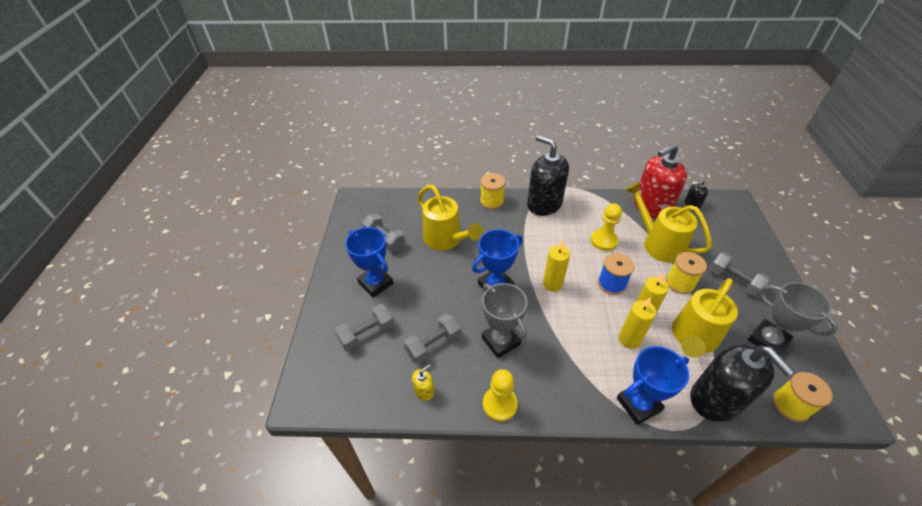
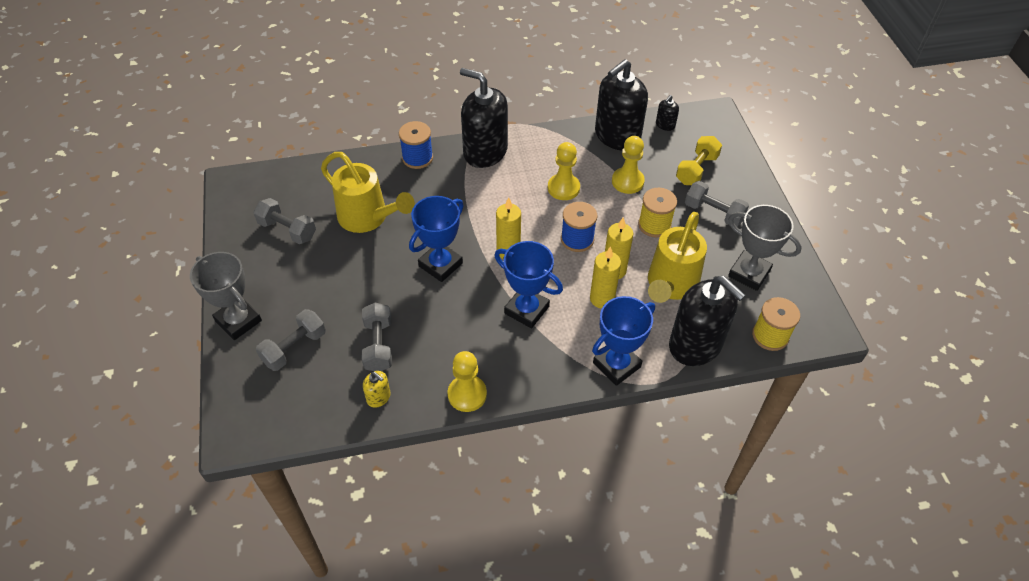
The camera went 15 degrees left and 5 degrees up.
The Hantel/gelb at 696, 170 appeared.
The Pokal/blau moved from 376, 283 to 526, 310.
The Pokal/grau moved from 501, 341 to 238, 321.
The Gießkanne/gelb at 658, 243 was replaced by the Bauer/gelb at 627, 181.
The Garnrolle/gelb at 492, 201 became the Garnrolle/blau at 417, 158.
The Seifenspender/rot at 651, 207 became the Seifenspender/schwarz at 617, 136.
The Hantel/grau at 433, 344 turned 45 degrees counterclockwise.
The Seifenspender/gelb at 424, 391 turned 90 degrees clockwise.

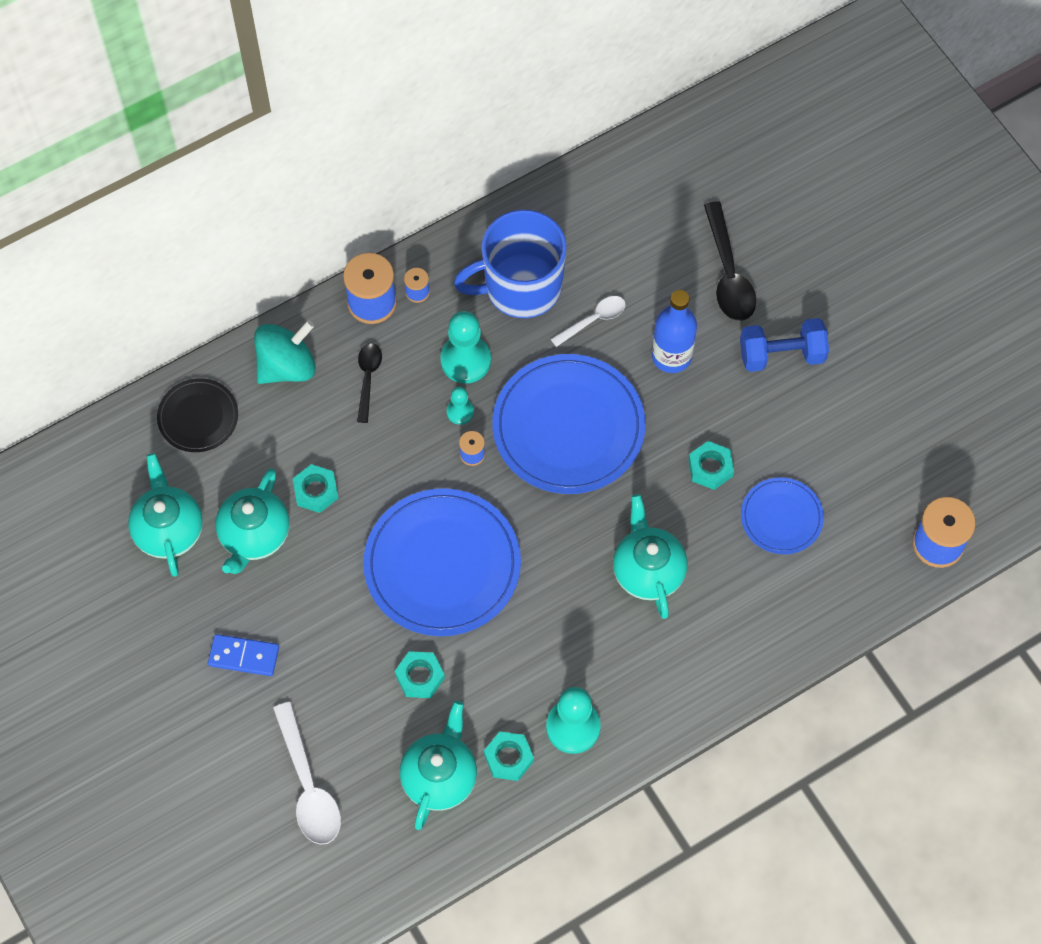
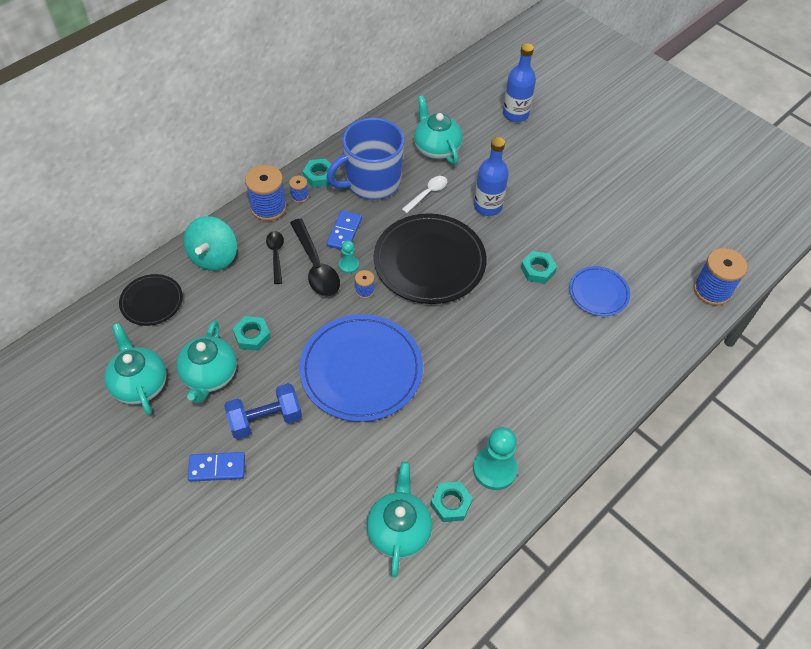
The camera went 15 degrees left and 10 degrees down.
The Löffel/weiß at 308, 785 disappeared.
The Flasche/blau at 515, 114 appeared.
The Sechskantmutter/türkis moved from 420, 677 to 319, 176.
The Teekanne/türkis moved from 648, 571 to 436, 148.
The Löffel/schwarz moved from 728, 273 to 316, 266.
The Hantel/blau moved from 781, 355 to 265, 419.
The Bauer/türkis at 465, 360 was replaced by the Dominostein/blau at 344, 232.
The Teller/blau at 568, 427 became the Teller/schwarz at 429, 261.
The Kreisel/türkis at 287, 366 turned 150 degrees clockwise.

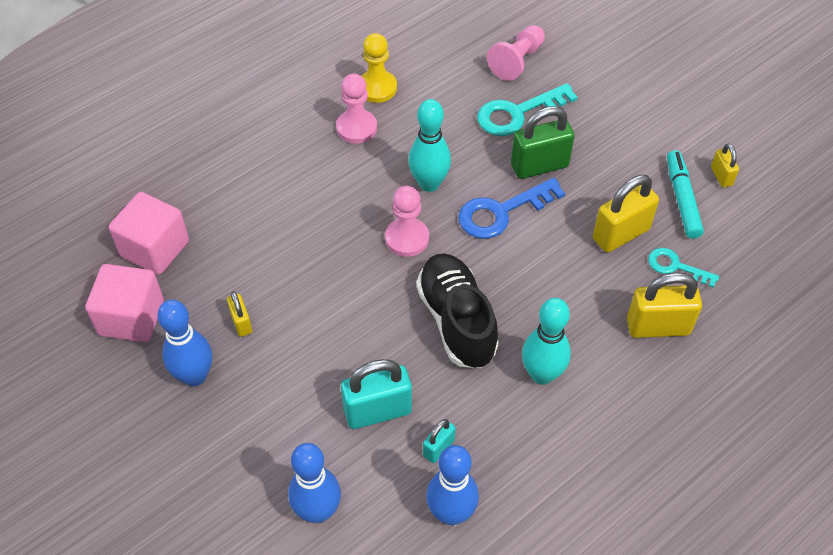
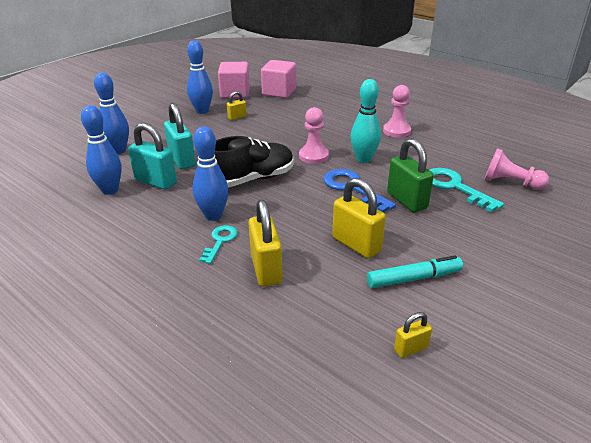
The camera went 80 degrees right and 20 degrees down.
The Bauer/gelb at 377, 88 disappeared.
The Schlüssel/türkis moved from 675, 266 to 220, 241.
The Vorhängeschloss/gelb moved from 721, 176 to 410, 348.
The Bowlingkegel/türkis at 542, 374 became the Bowlingkegel/blau at 213, 215.
The Vorhängeschloss/türkis at 438, 448 changed to 1.90 times the size.

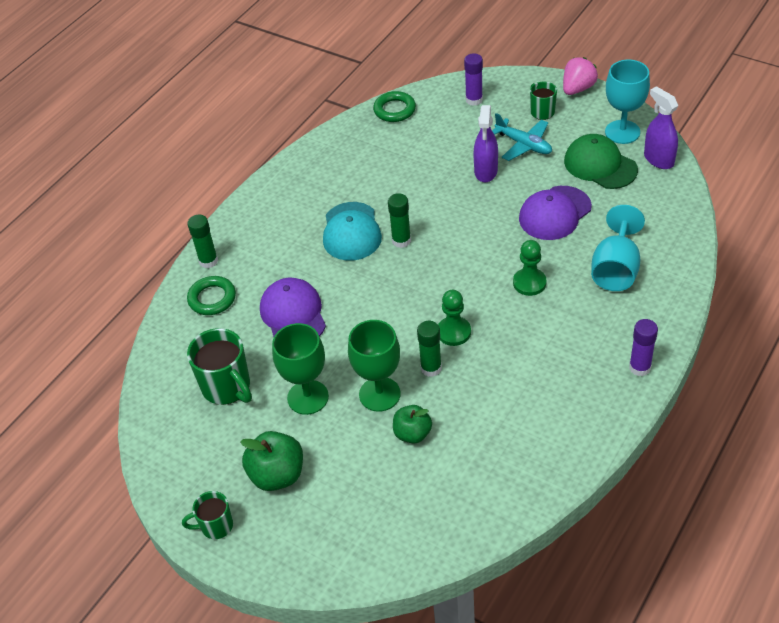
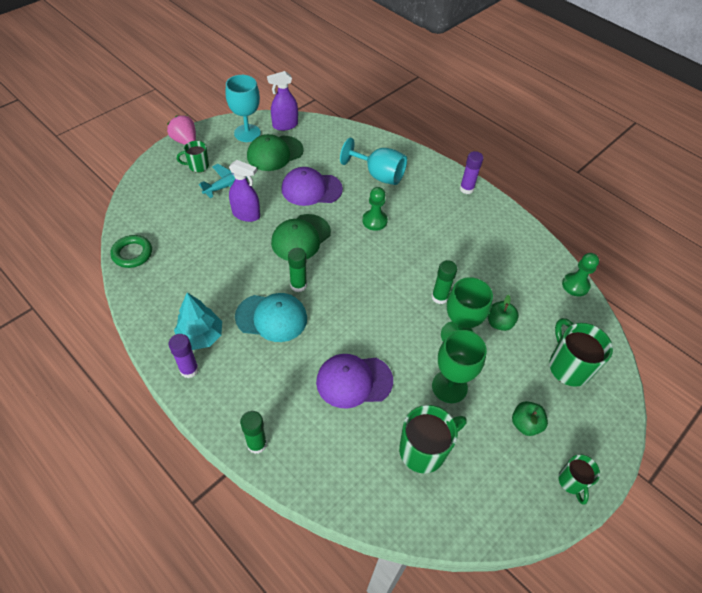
The camera went 85 degrees left and 5 degrees up.
The Ring/grün at 212, 298 disappeared.
The Baum/türkis at 201, 336 appeared.
The Kappe/grün at 301, 238 appeared.
The Tasse/grün at 568, 366 appeared.
The Bauer/grün moved from 454, 332 to 575, 285.
The Klebestift/lila moved from 474, 100 to 189, 370.
The Kappe/lila at 555, 213 turned 120 degrees clockwise.
The Apfel/grün at 277, 475 changed to 0.67 times the size.

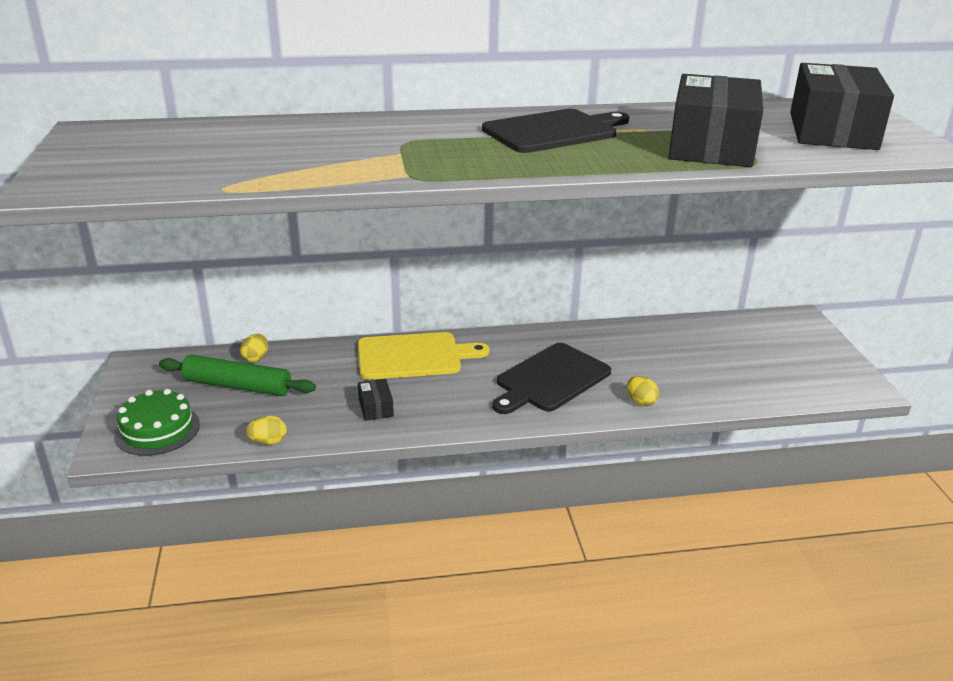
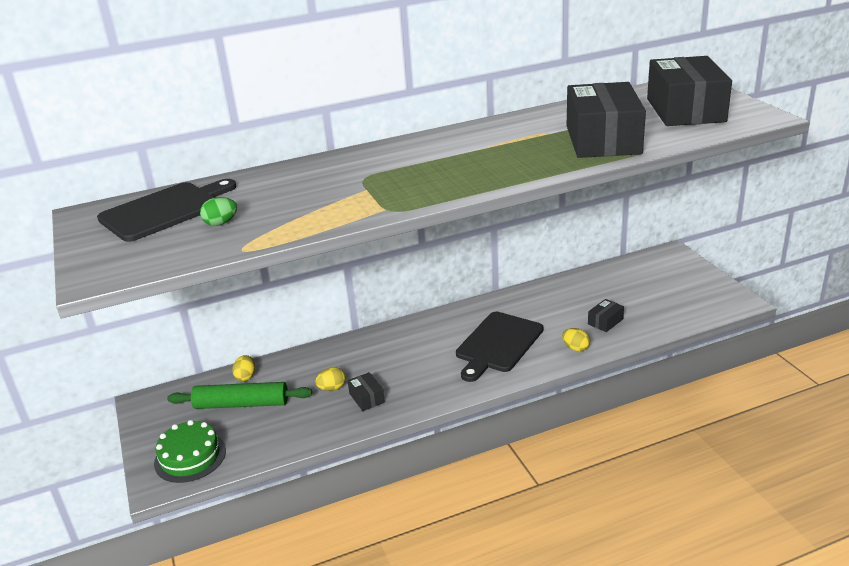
The camera went 10 degrees left and 0 degrees up.
The Schneidebrett/gelb at 414, 356 disappeared.
The Ei/grün at 221, 223 appeared.
The Schachtel/schwarz at 605, 321 appeared.
The Ei/gelb moved from 268, 442 to 332, 388.
The Schneidebrett/schwarz moved from 554, 131 to 165, 210.

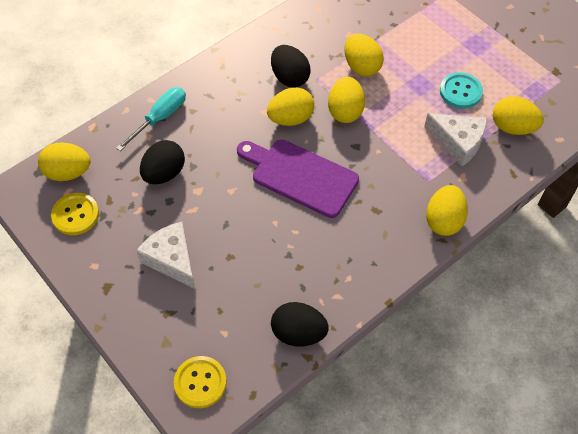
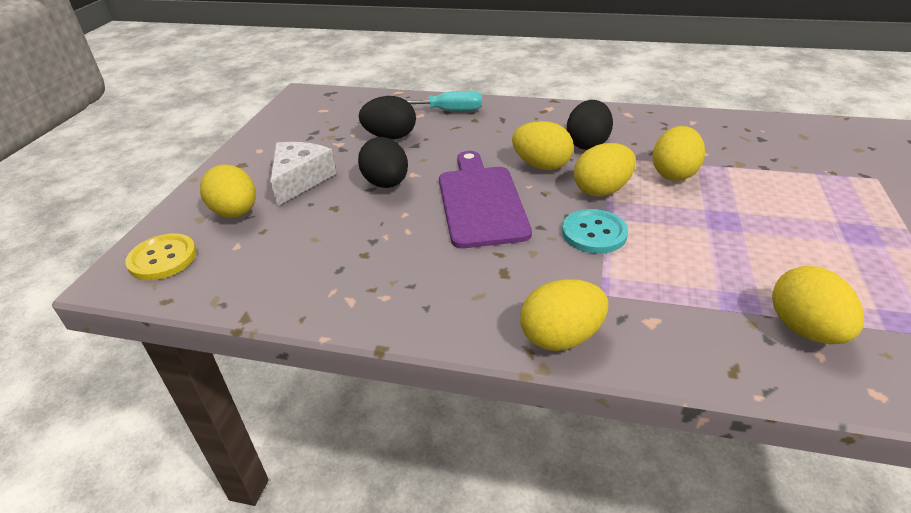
The camera went 55 degrees right and 20 degrees down.
The Knopf/gelb at 75, 215 disappeared.
The Käse/weiß at 458, 142 disappeared.
The Ei/gelb moved from 68, 172 to 236, 213.
The Ei/schwarz moved from 298, 333 to 386, 184.
The Knopf/türkis moved from 460, 91 to 594, 233.

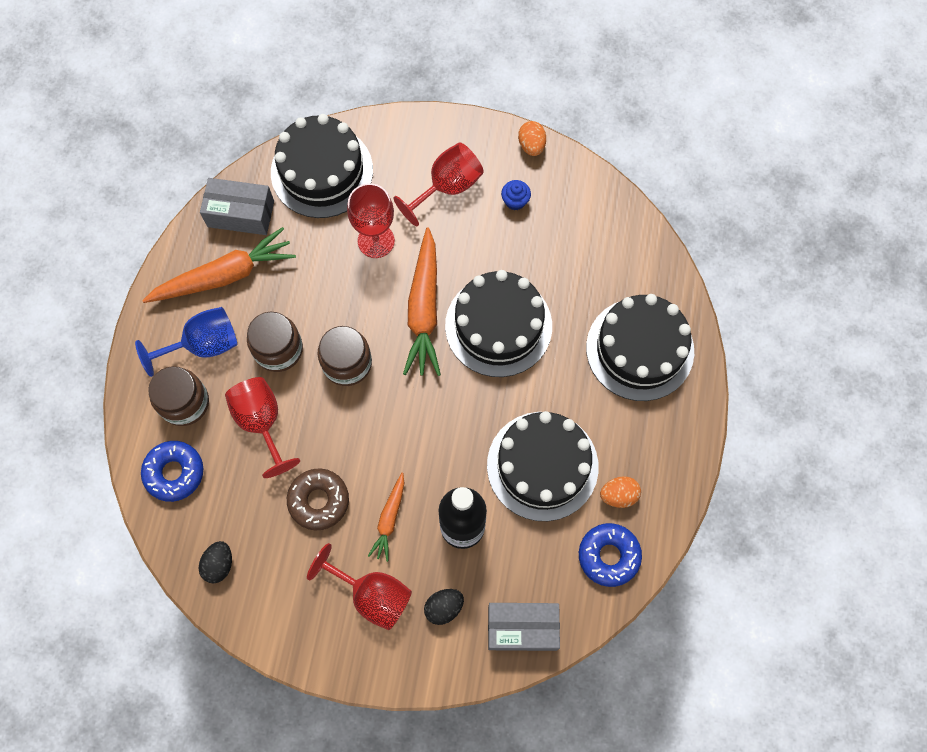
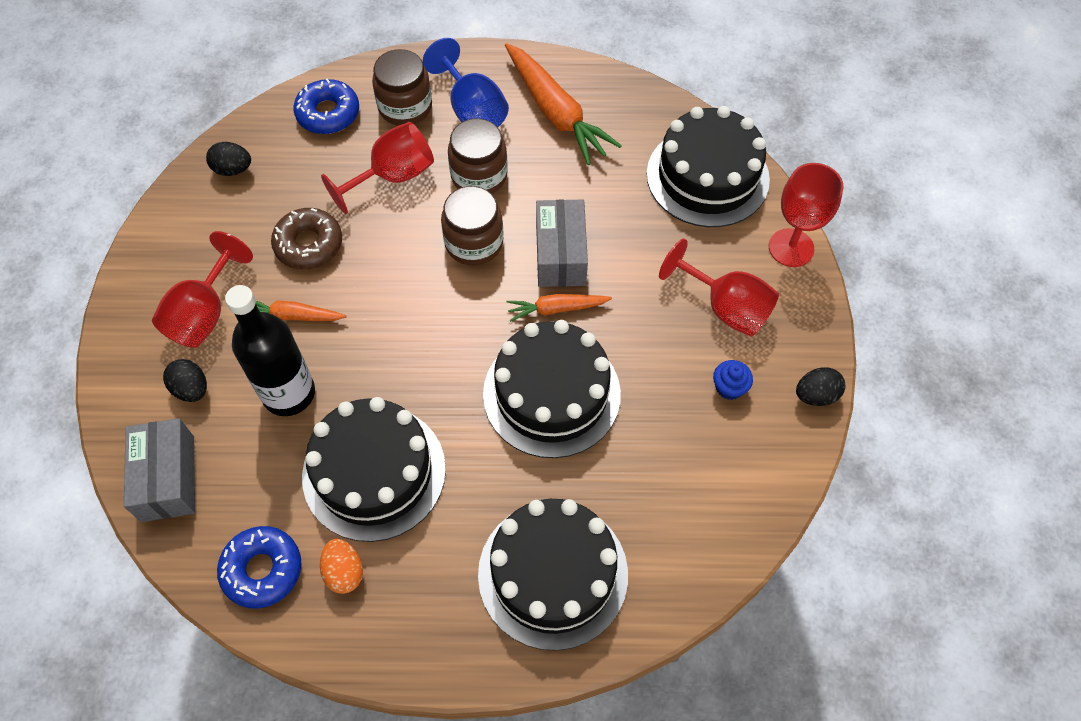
The camera went 80 degrees right and 10 degrees down.
The Schachtel/grau moved from 241, 214 to 560, 254.
The Kelch/rot moved from 376, 241 to 791, 248.
The Ei/orange at 531, 145 became the Ei/schwarz at 816, 395.
The Karotte/orange at 424, 309 changed to 0.54 times the size.

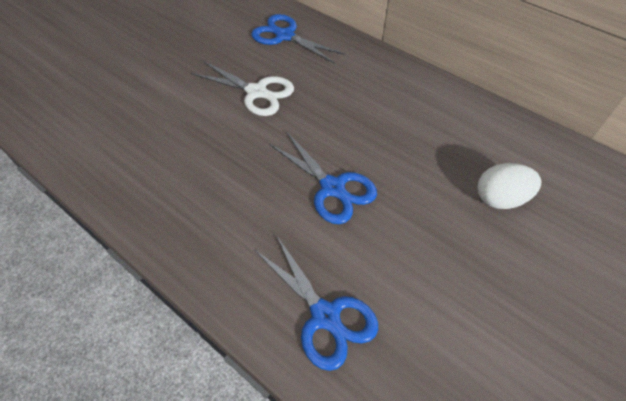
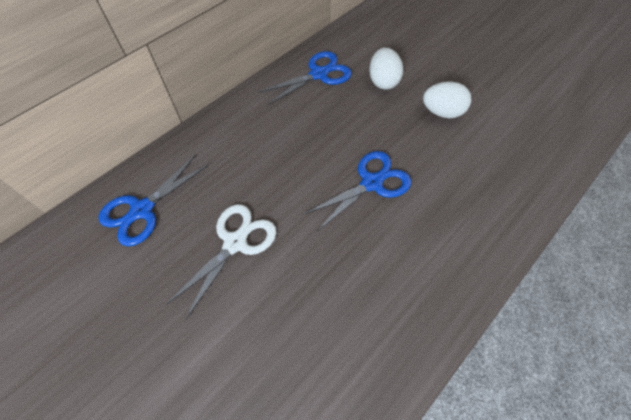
The camera went 85 degrees left and 5 degrees up.
The Ei/weiß at 442, 112 appeared.
The Schere/blau moved from 325, 315 to 318, 74.

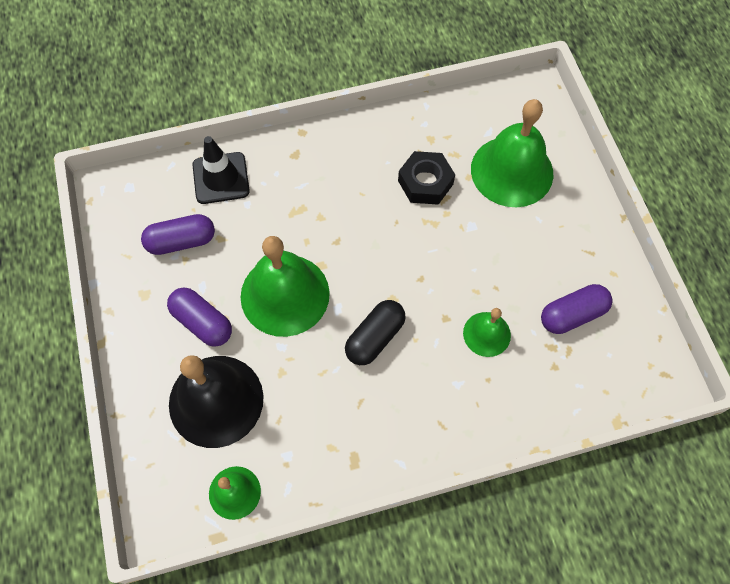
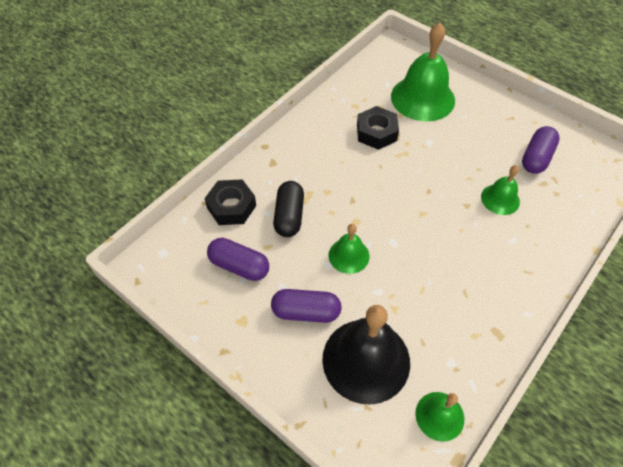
The camera went 35 degrees left and 10 degrees down.
The Kapsel/schwarz moved from 375, 338 to 289, 216.
The Leitkegel/schwarz at 221, 178 was replaced by the Sechskantmutter/schwarz at 231, 207.
The Kapsel/lila at 181, 241 turned 75 degrees clockwise.
The Glocke/grün at 285, 294 changed to 0.52 times the size.

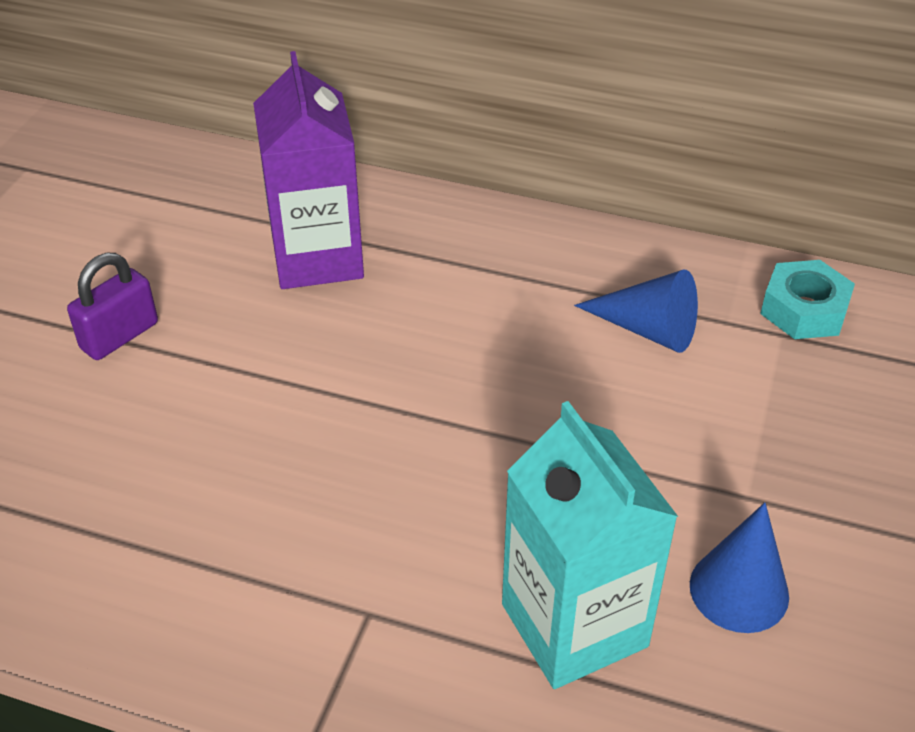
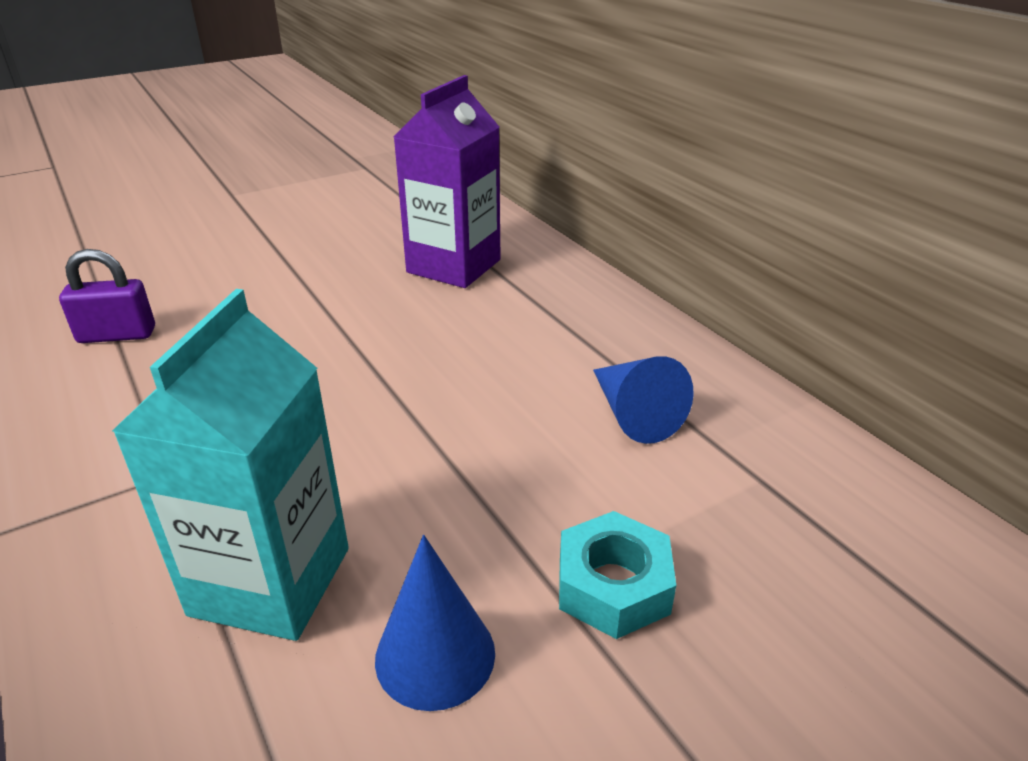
The camera went 40 degrees right and 10 degrees down.
The Vorhängeschloss/lila moved from 120, 336 to 117, 335.
The Sechskantmutter/türkis moved from 804, 310 to 613, 586.

